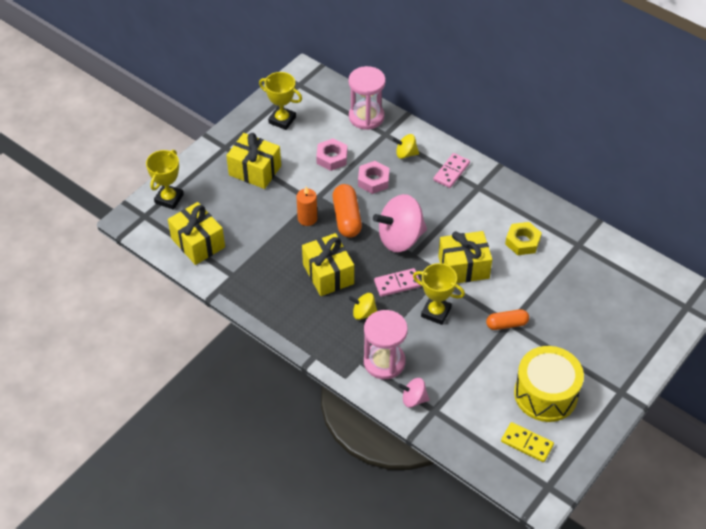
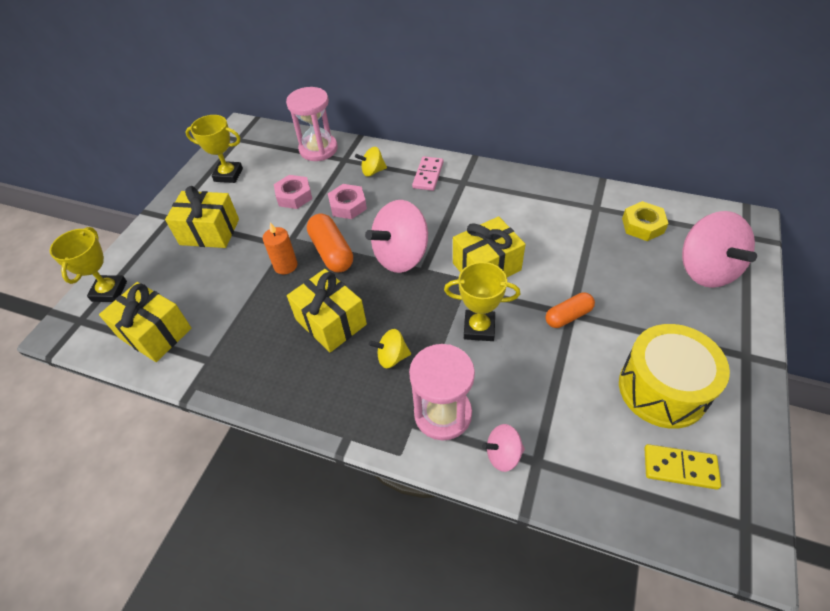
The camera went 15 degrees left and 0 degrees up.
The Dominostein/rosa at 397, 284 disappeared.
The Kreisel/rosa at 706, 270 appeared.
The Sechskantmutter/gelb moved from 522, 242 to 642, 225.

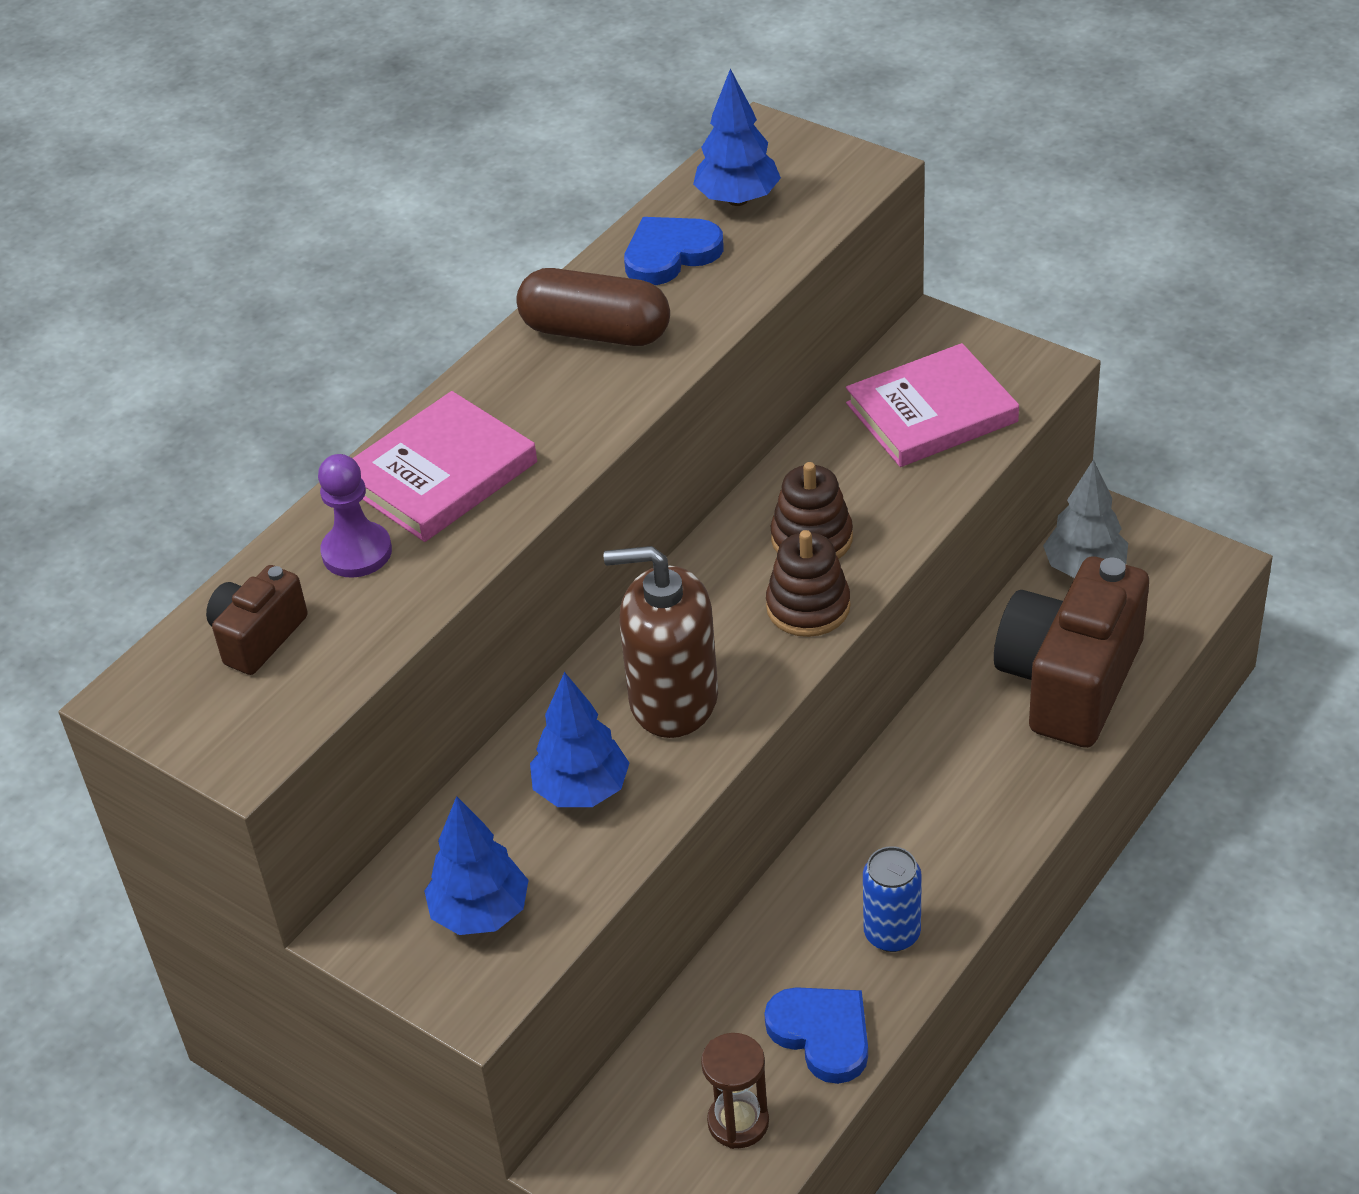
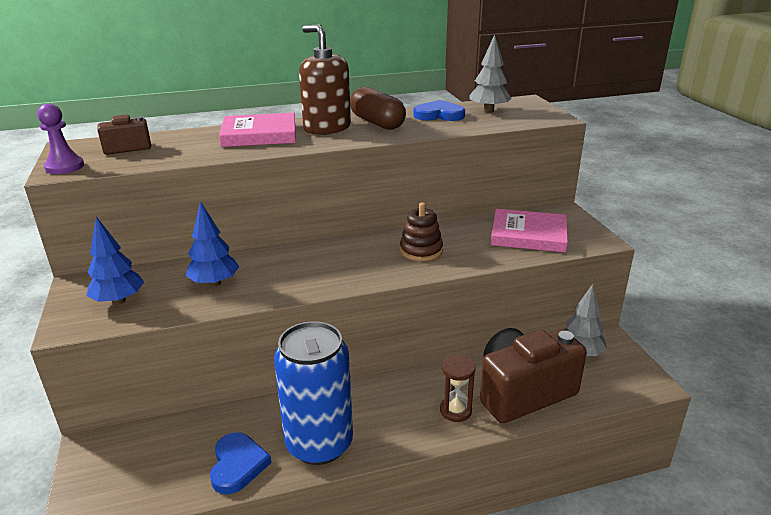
The camera went 35 degrees right and 15 degrees down.
The Stapelspielzeug/braun at 808, 607 disappeared.
The Bauer/lila moved from 357, 552 to 64, 167.
The Seifenspender/braun moved from 673, 699 to 327, 128.
The Sanduhr/braun moved from 738, 1122 to 455, 410.
The Baum/blau at 738, 199 became the Baum/grau at 488, 111.
The Dose/blau at 892, 933 changed to 2.03 times the size.

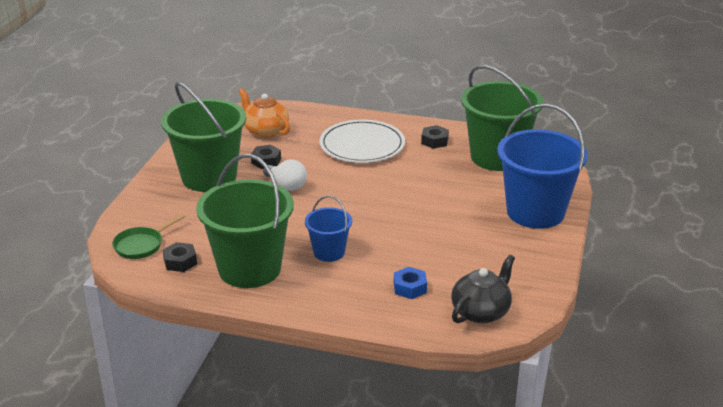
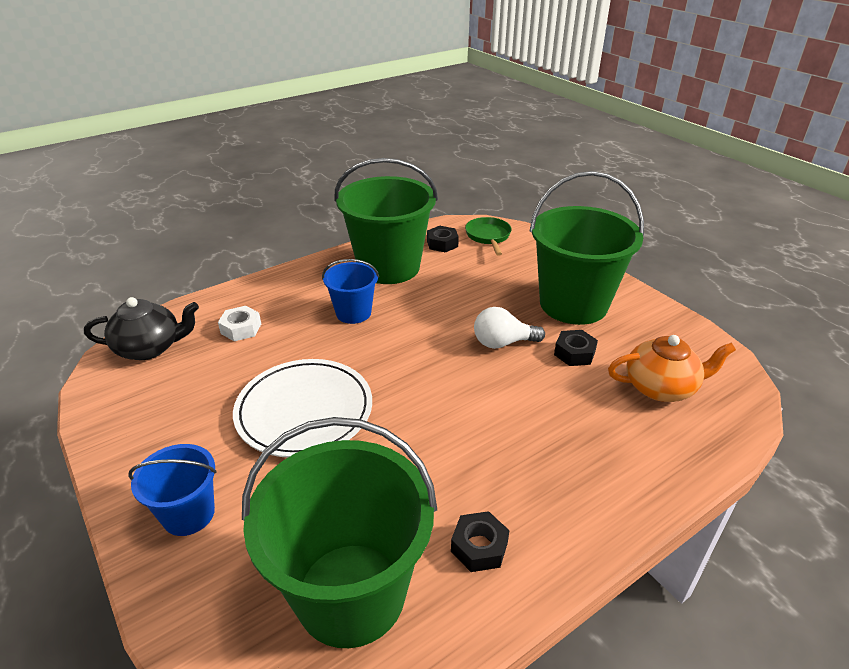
The camera went 130 degrees right and 5 degrees up.
The Teller/weiß moved from 362, 145 to 304, 411.
The Sechskantmutter/blau at 410, 287 became the Sechskantmutter/weiß at 241, 328.
The Teekanne/schwarz at 481, 312 turned 90 degrees counterclockwise.
The Eimer/blau at 535, 212 changed to 0.51 times the size.

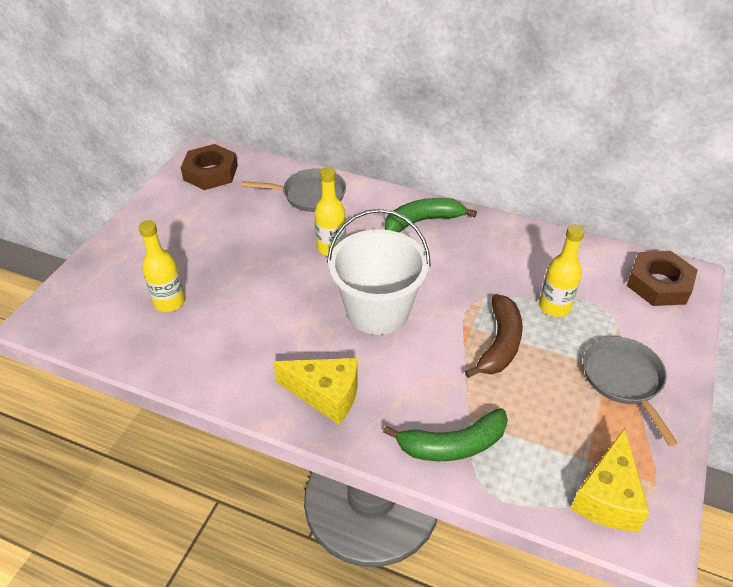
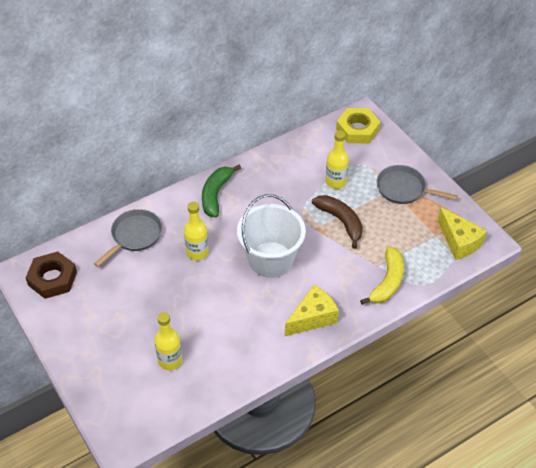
The camera went 55 degrees left and 5 degrees up.
The Banane/grün at 452, 445 became the Banane/gelb at 387, 282.
The Sechskantmutter/braun at 659, 284 became the Sechskantmutter/gelb at 357, 129.

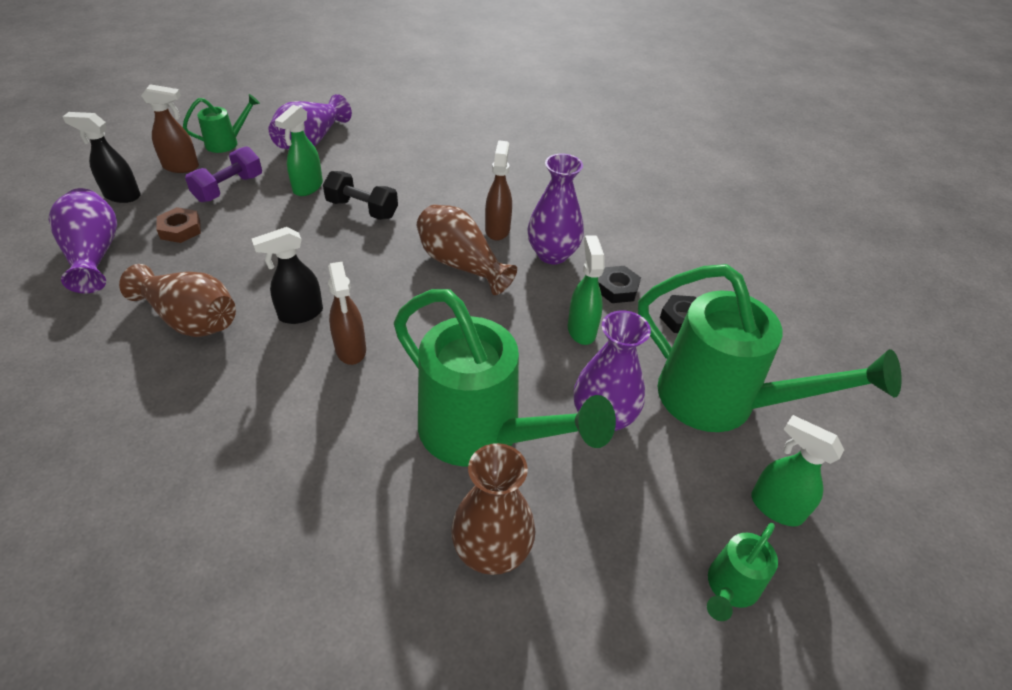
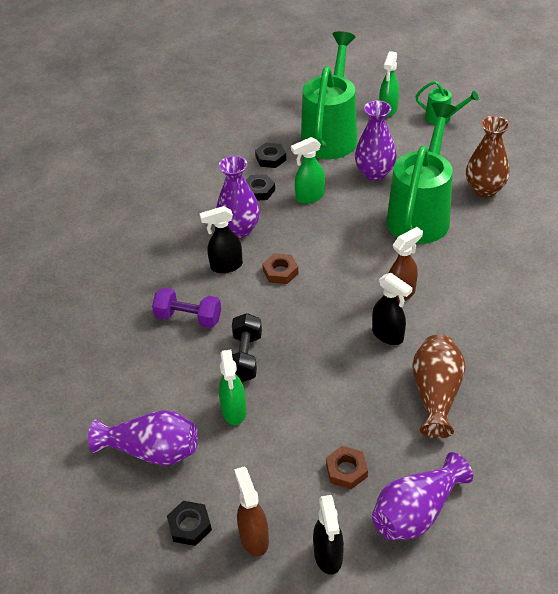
The camera went 105 degrees left and 0 degrees up.
The Hantel/lila moved from 229, 188 to 188, 318.
The Gießkanne/grün at 226, 143 was replaced by the Sechskantmutter/schwarz at 189, 526.
The Vase/braun at 461, 264 was replaced by the Sechskantmutter/braun at 280, 272.
The Sprühflasche/braun at 497, 229 became the Sprühflasche/schwarz at 226, 266.
The Sprühflasche/grün at 307, 188 turned 75 degrees clockwise.

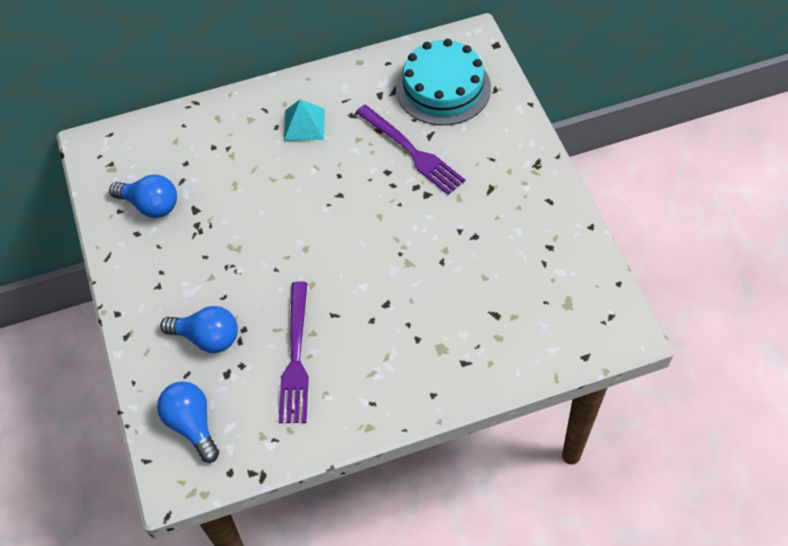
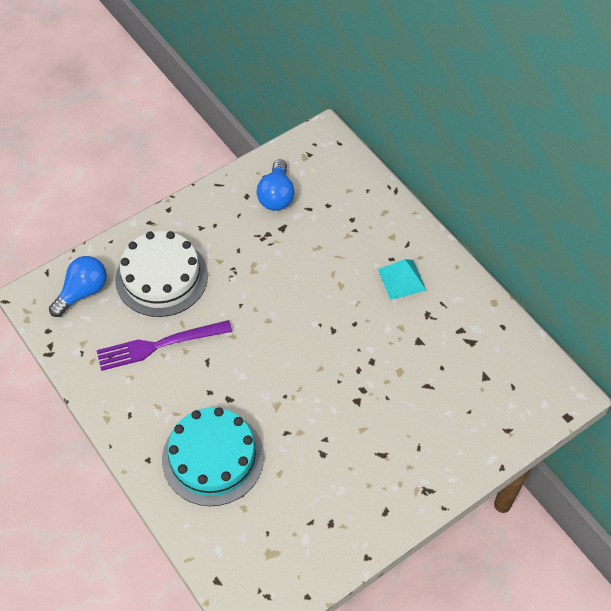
The camera went 70 degrees right and 0 degrees up.
The Gabel/lila at 411, 151 disappeared.
The Kuchen/türkis moved from 443, 88 to 213, 457.
The Glühbirne/blau at 207, 338 was replaced by the Kuchen/weiß at 161, 277.

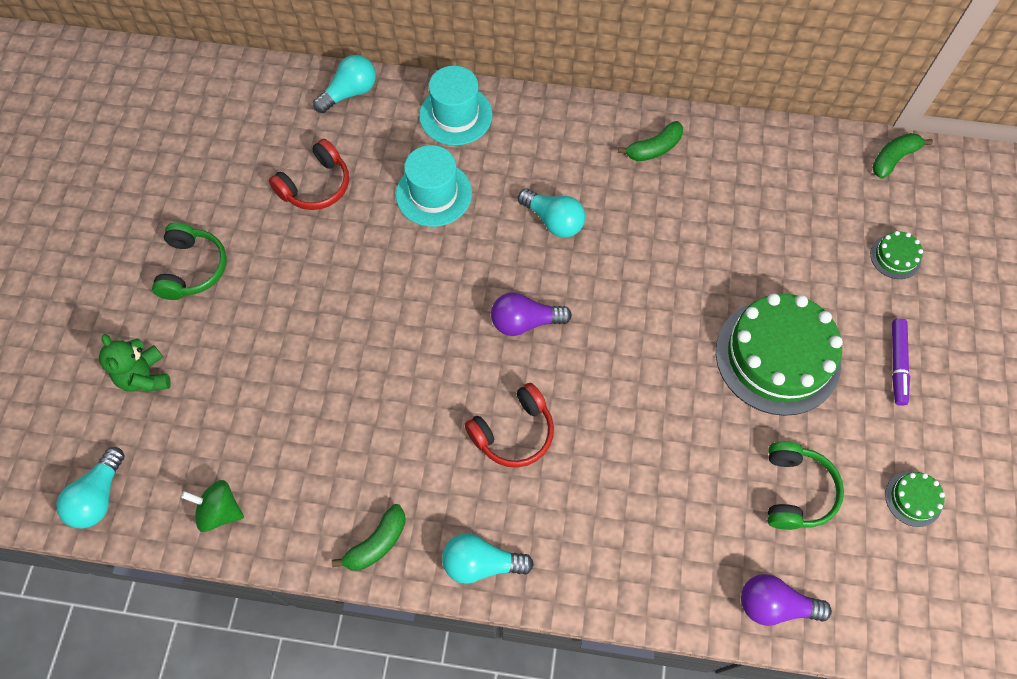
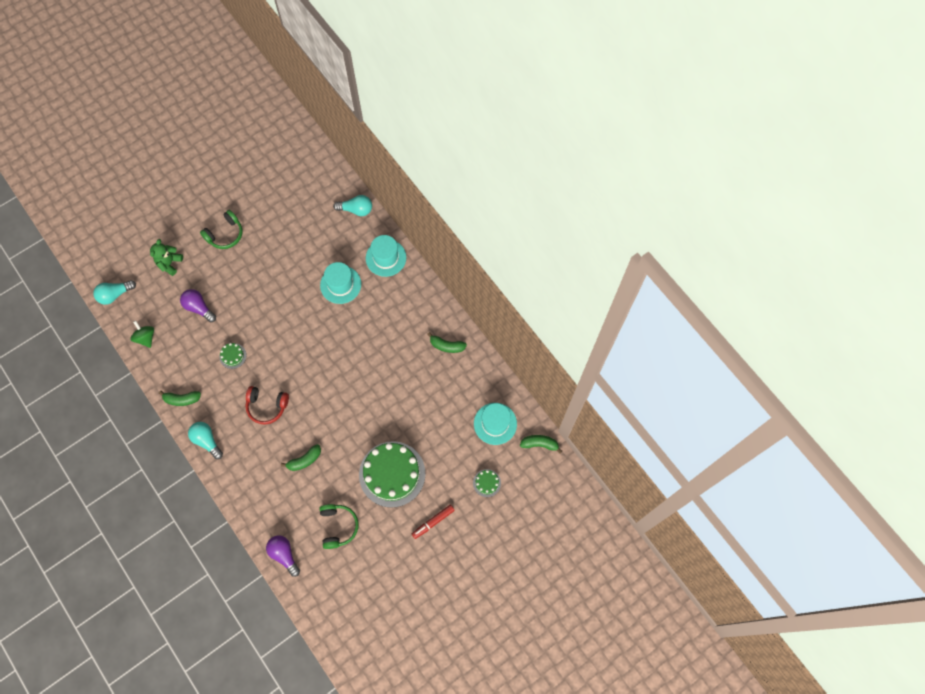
The camera went 45 degrees right and 5 degrees up.
The Kopfhörer/rot at 316, 186 disappeared.
The Glühbirne/türkis at 553, 221 disappeared.
The Banane/grün at 304, 460 appeared.
The Hut/türkis at 495, 423 appeared.
The Glühbirne/lila moved from 525, 322 to 199, 308.
The Kuchen/grün moved from 913, 499 to 233, 356.
The Filzstift/lila at 897, 364 became the Filzstift/rot at 433, 522.
The Kopfhörer/grün at 795, 491 turned 60 degrees counterclockwise.

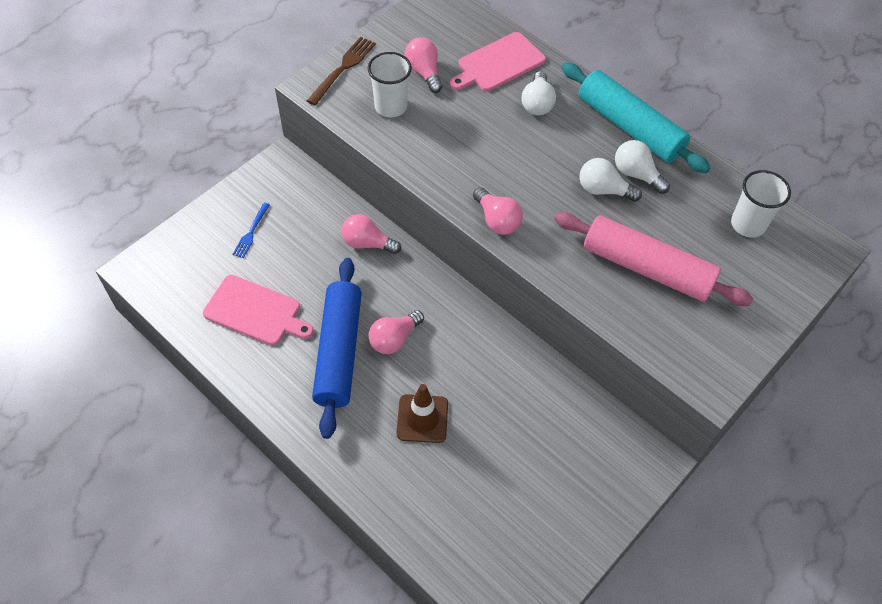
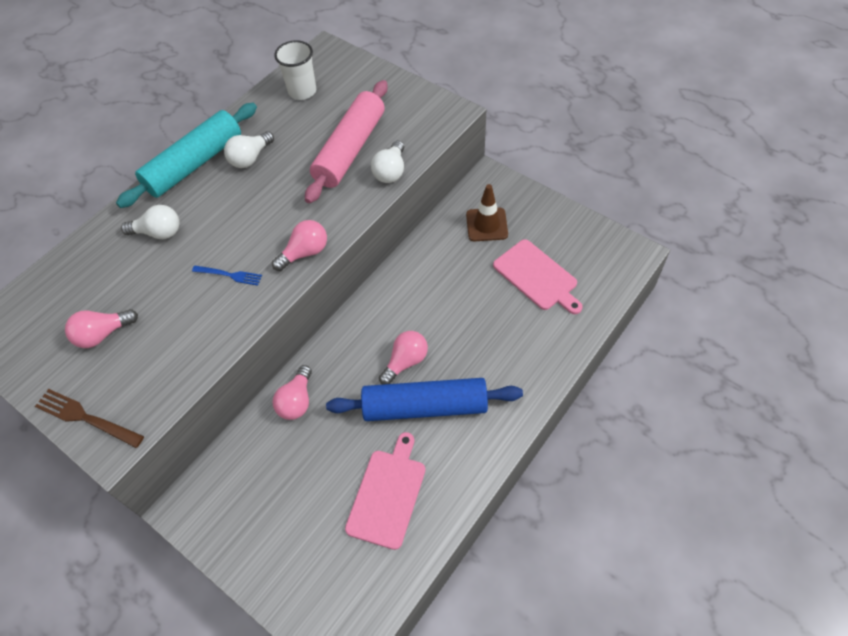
The camera went 90 degrees left and 0 degrees up.
The Becher/weiß at 391, 106 disappeared.
The Gabel/blau moved from 251, 232 to 230, 275.
The Leitkegel/braun moved from 422, 418 to 486, 224.
The Schneidebrett/rosa moved from 498, 63 to 537, 277.
The Glühbirne/weiß moved from 603, 190 to 391, 171.
The Glühbirne/rosa at 394, 339 turned 90 degrees counterclockwise.

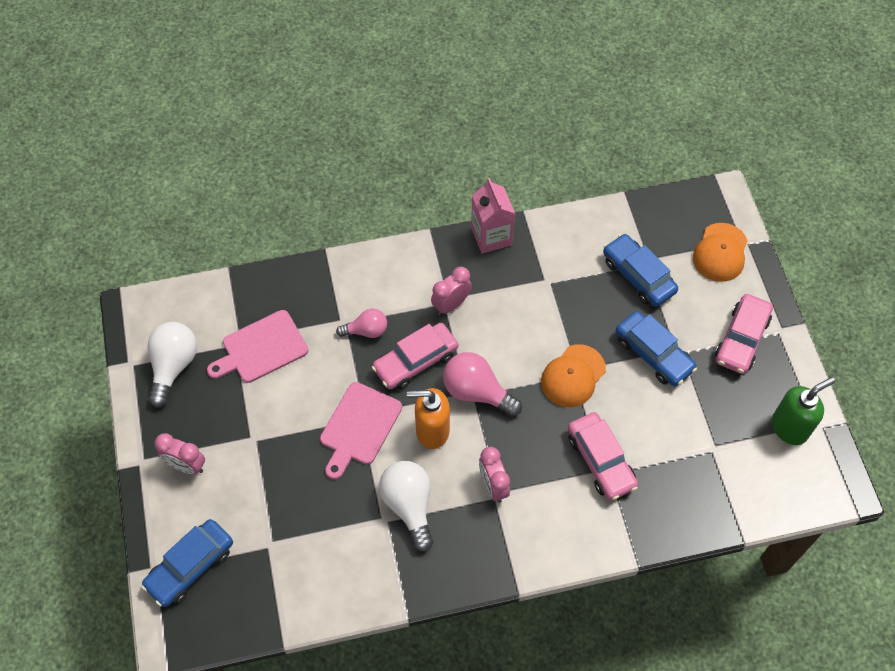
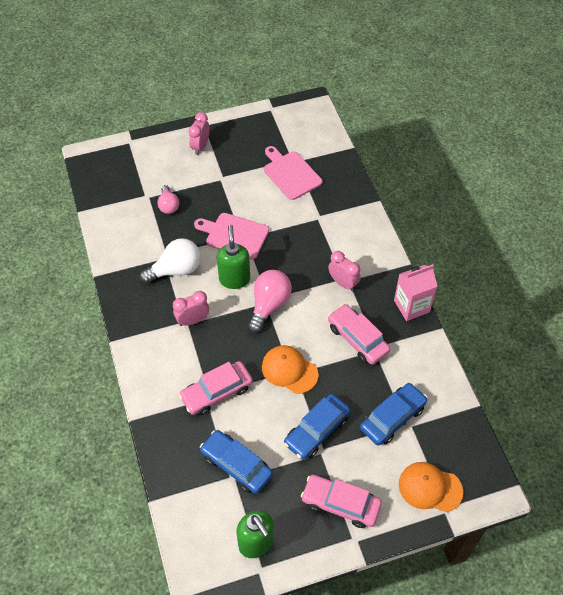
The camera went 85 degrees right and 5 degrees down.
The Glühbirne/weiß at 174, 366 disappeared.
The Auto/blau moved from 190, 566 to 236, 465.
The Glühbirne/rosa moved from 366, 331 to 168, 205.
The Auto/rosa moved from 415, 361 to 357, 338.
The Seifenspender/orange at 432, 431 became the Seifenspender/grün at 234, 279.

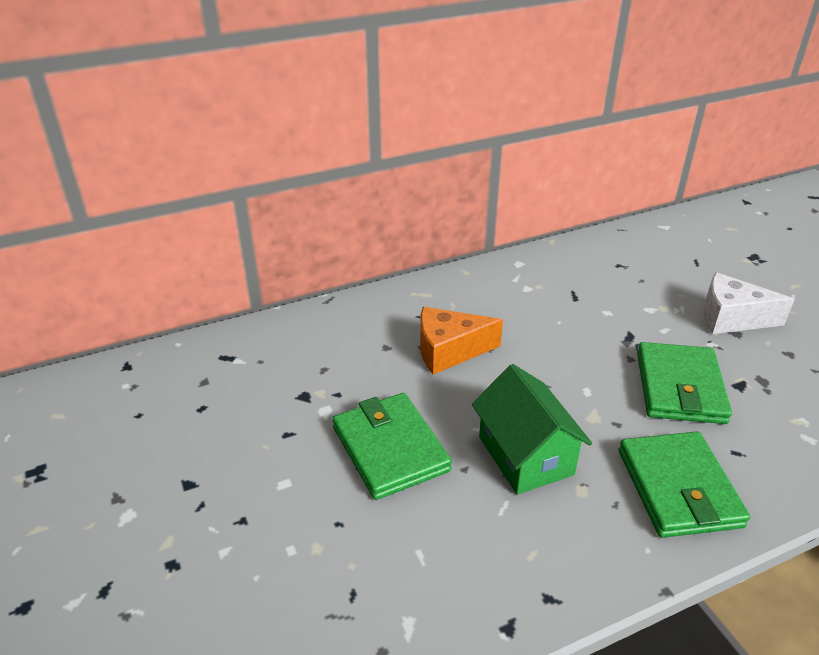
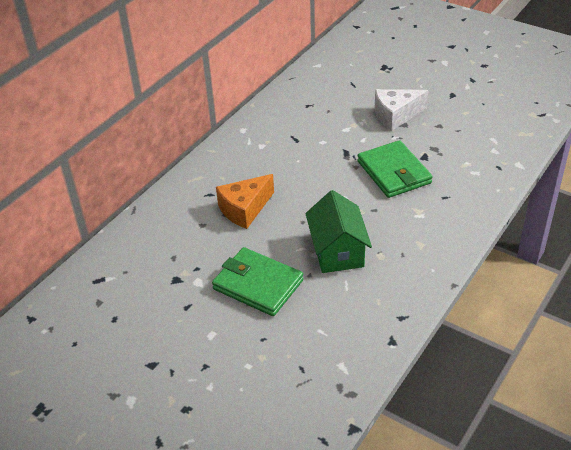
The camera went 30 degrees left and 5 degrees up.
The Geldbörse/grün at 678, 488 disappeared.
The Haus/grün at 525, 455 turned 45 degrees clockwise.

